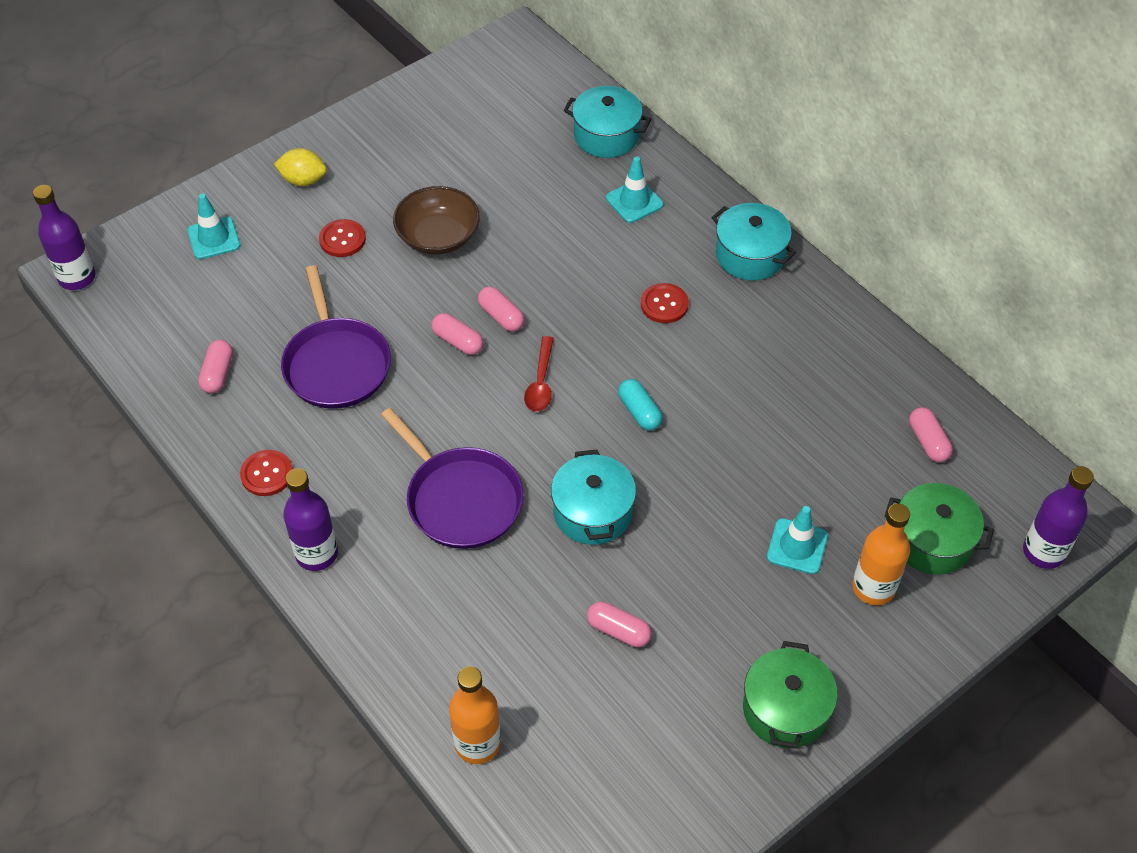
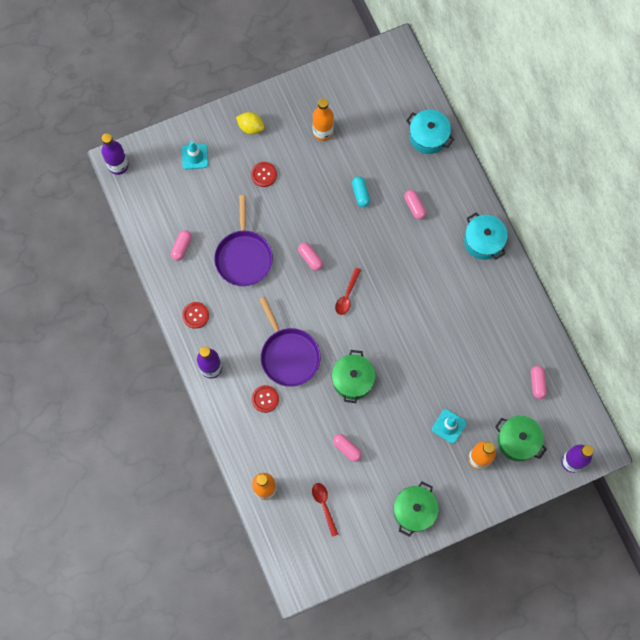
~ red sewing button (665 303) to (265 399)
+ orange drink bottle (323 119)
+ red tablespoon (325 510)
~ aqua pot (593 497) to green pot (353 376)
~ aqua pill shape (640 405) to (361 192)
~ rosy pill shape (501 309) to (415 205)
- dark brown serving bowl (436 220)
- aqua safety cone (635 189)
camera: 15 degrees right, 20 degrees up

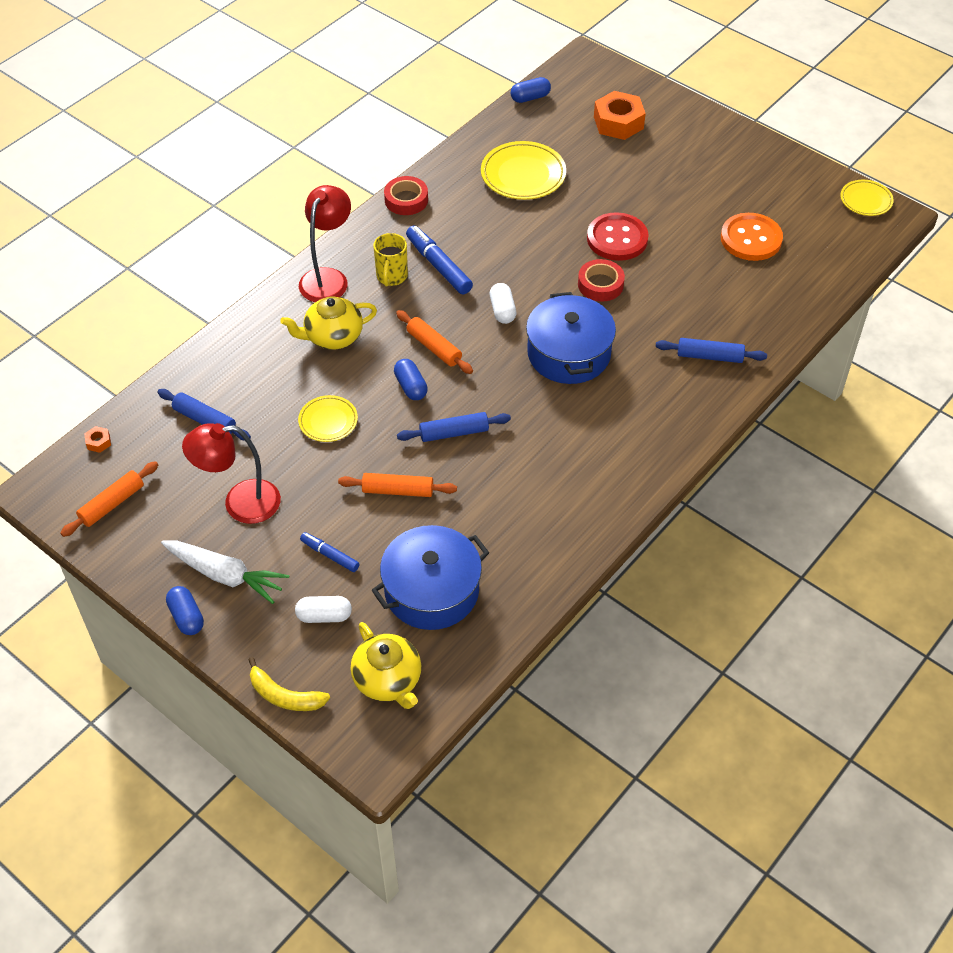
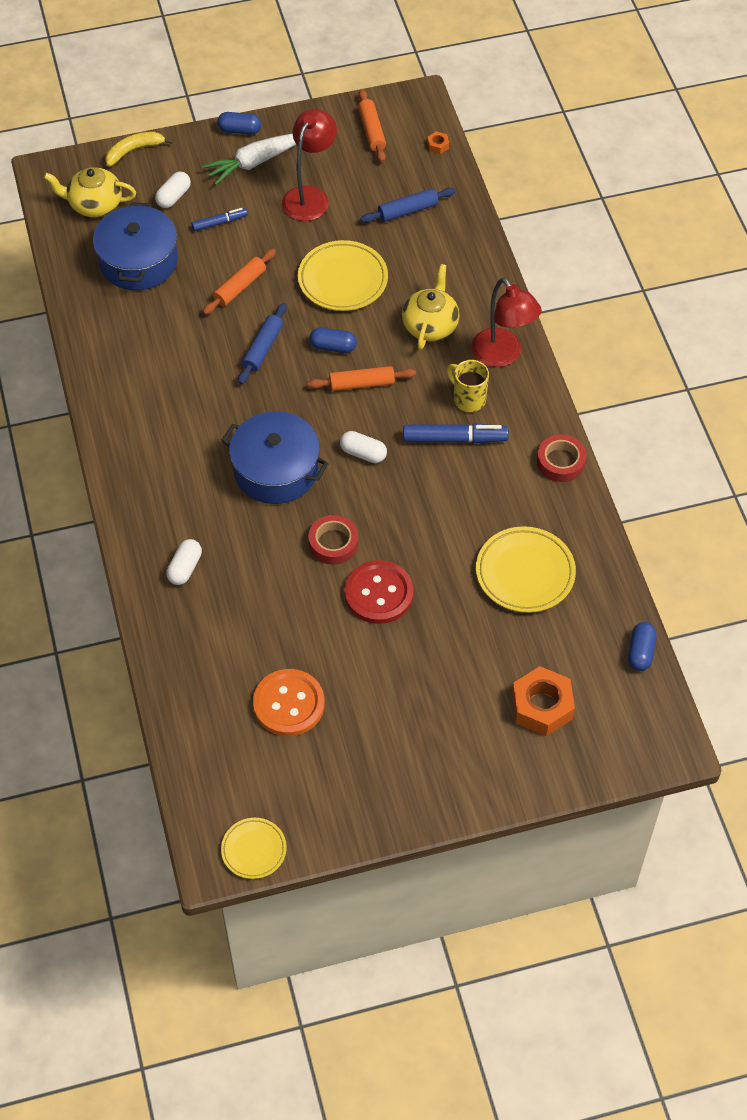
~ royal blue dough roller (711 350) to snow-white pill shape (184 562)
~ bright yellow dinner plate (328 418) = (343 275) x1.66
camera: 125 degrees right, 5 degrees up

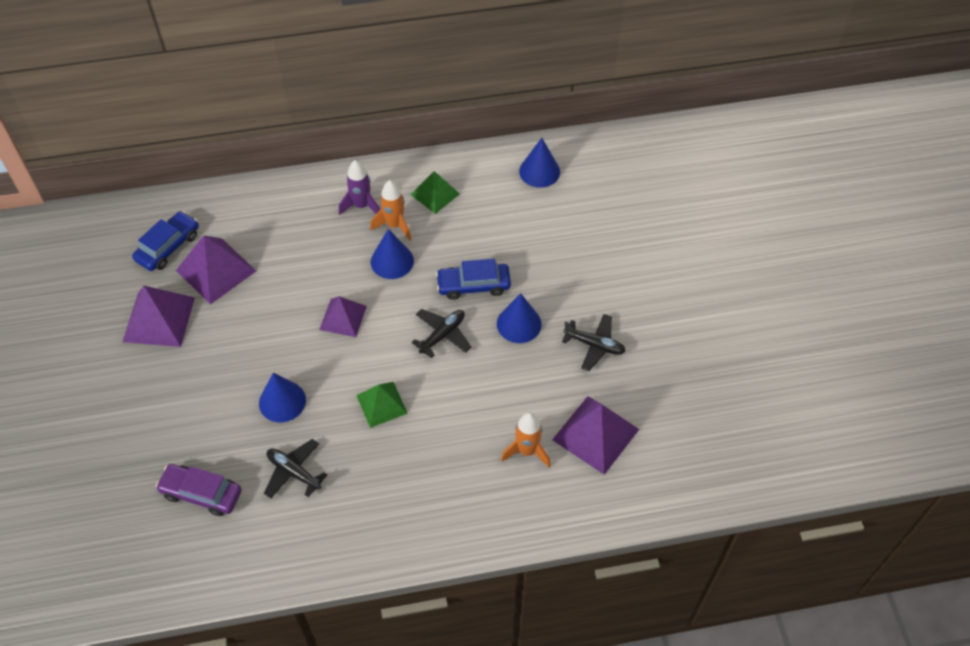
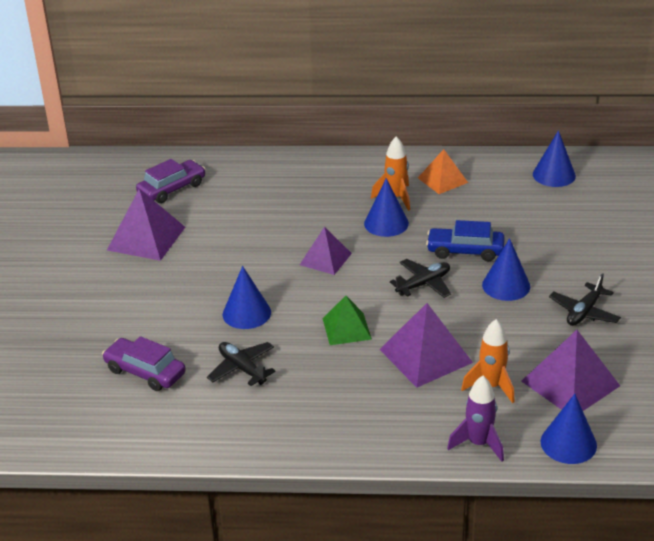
~ royal blue car (165 241) to violet car (171 181)
~ violet pyramid (216 270) to (426 345)
~ green pyramid (435 192) to orange pyramid (443 171)
~ violet rocket (359 187) to (475 419)
+ royal blue solid cone (569 429)
~ jet-black plane (593 342) = (585 299) 90 degrees clockwise
camera: 15 degrees right, 20 degrees down

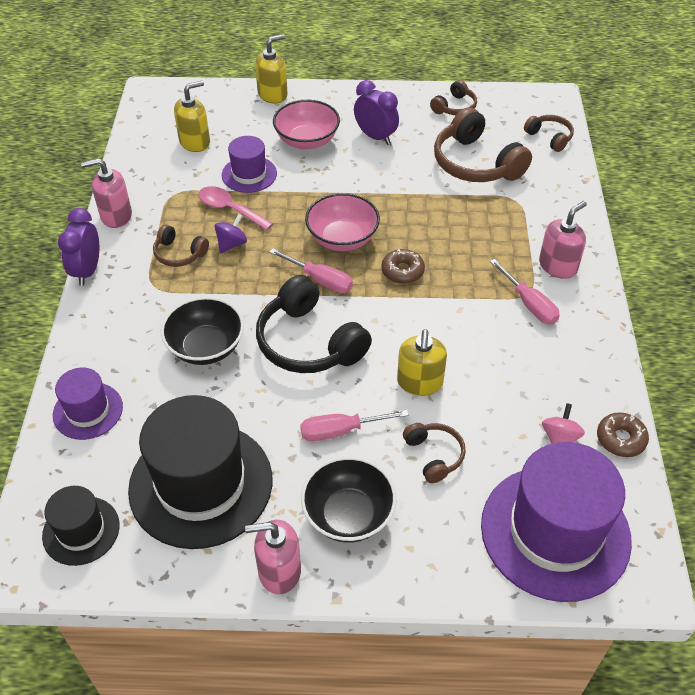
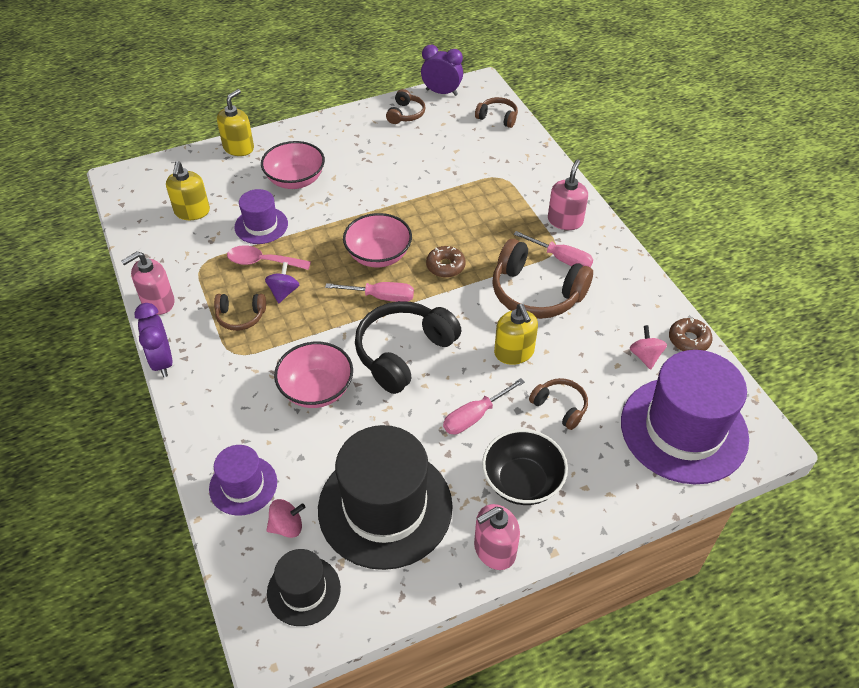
~ bright yellow pump bottle (192 116) = (188 190) 150 degrees clockwise
+ rosy whirligig (285 518)
~ jet-black serving bowl (202 331) to rosy serving bowl (313 375)
~ jet-black headphones (314 324) = (408 347) 105 degrees clockwise
~ violet clock (376 112) to (442 70)
~ dark brown headphones (483 144) to (542 279)
camera: 25 degrees left, 0 degrees up

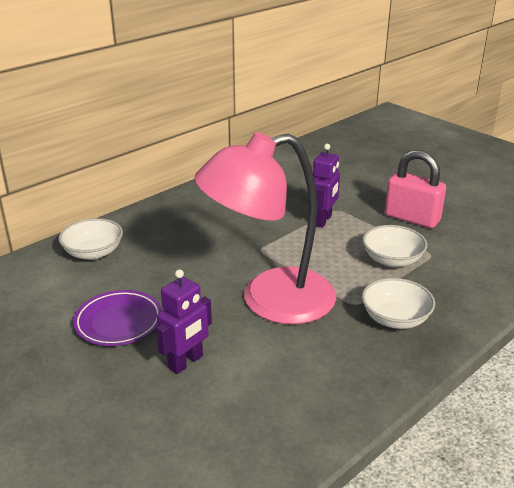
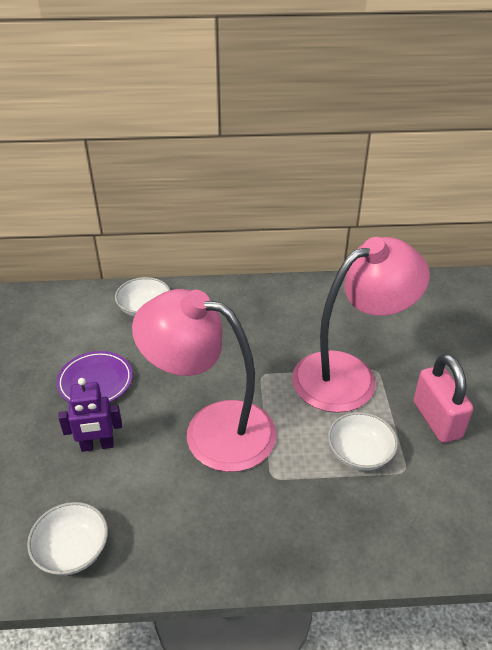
~ snow-white serving bowl (398 303) to (67 538)
~ violet robot (326 186) to rosy reading lamp (361 325)
camera: 40 degrees right, 10 degrees up

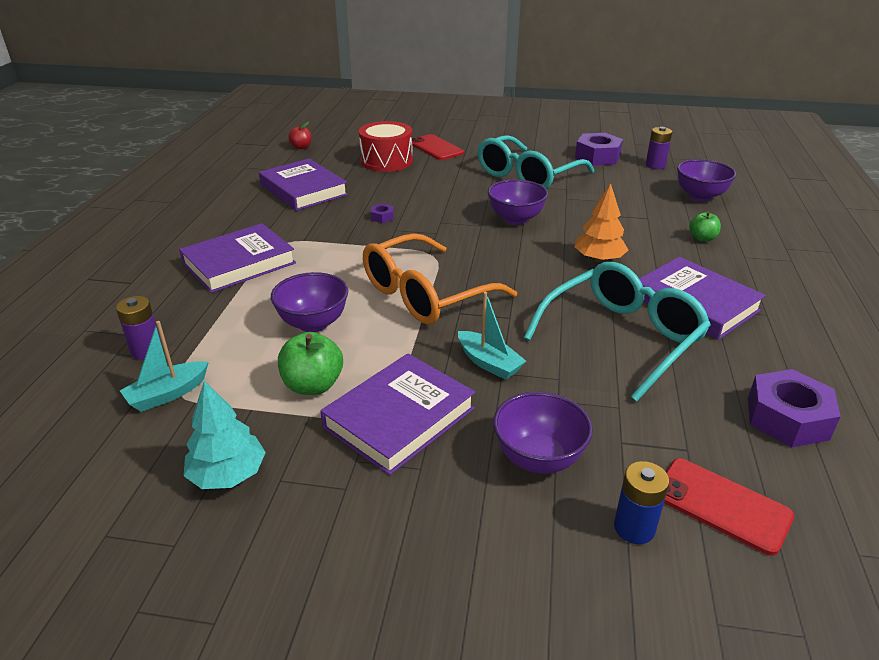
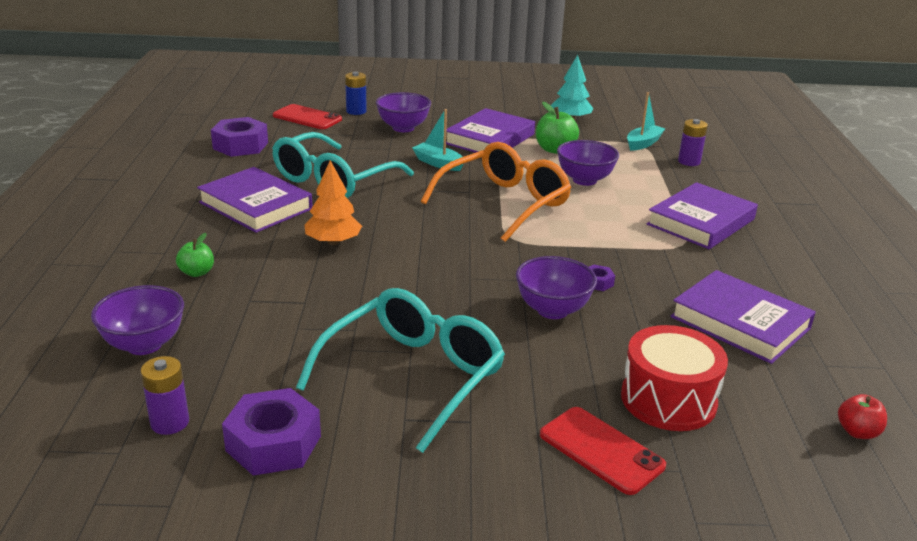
~ violet serving bowl (518 202) to (556 287)
camera: 170 degrees right, 5 degrees down

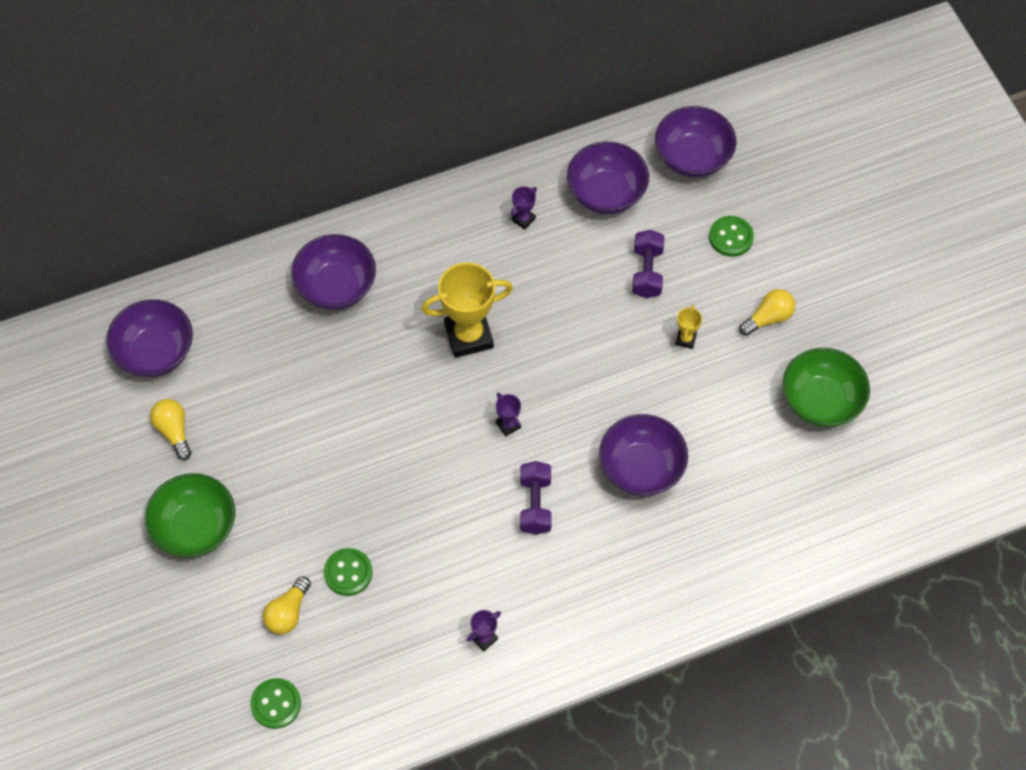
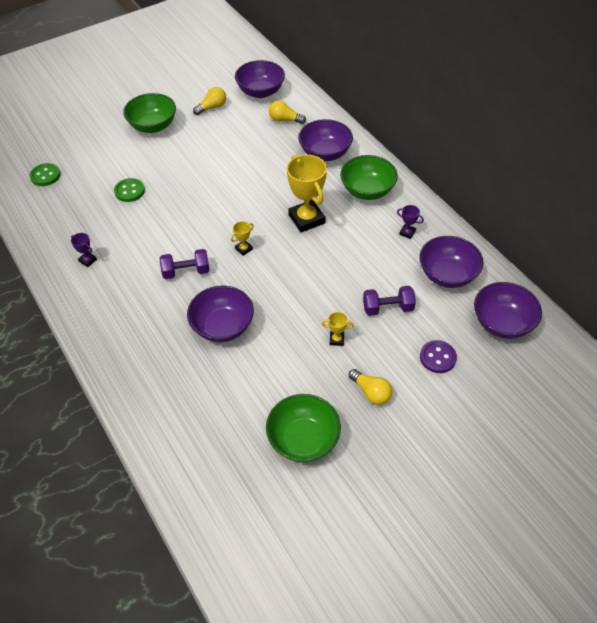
~ violet award cup (508 414) to bright yellow award cup (242 238)
~ bright yellow lightbulb (287 605) to (287 112)
+ green serving bowl (369 177)
~ green sewing button (731 236) to violet sewing button (438 356)
camera: 80 degrees right, 10 degrees down

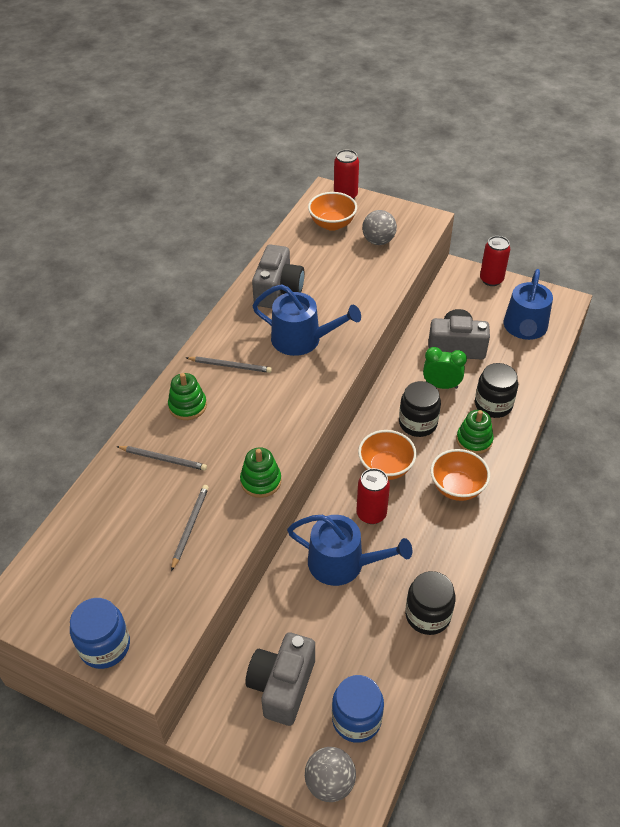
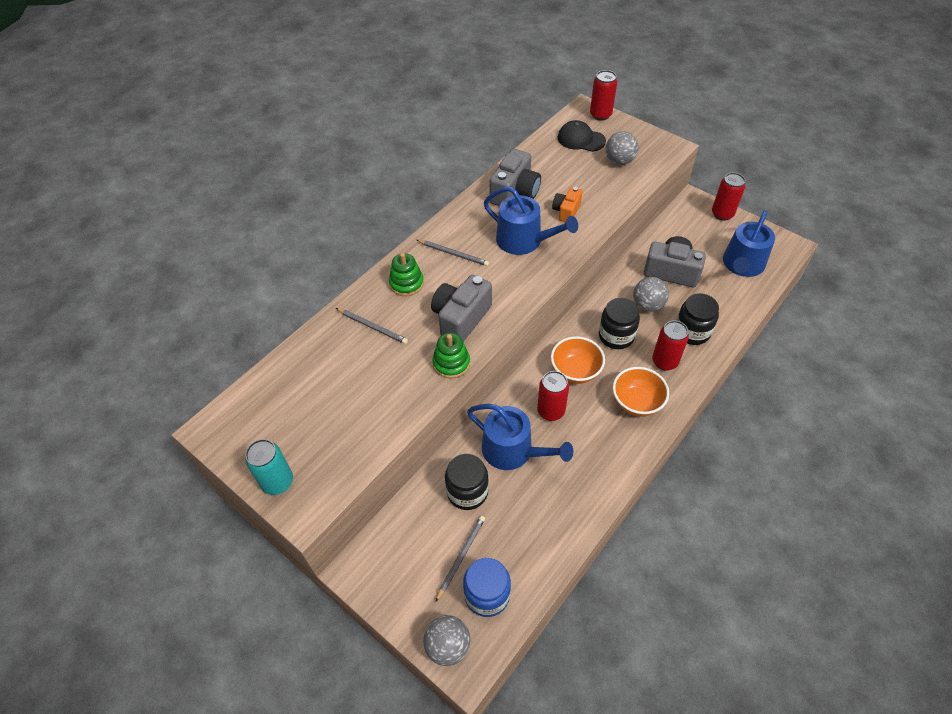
~ royal blue jam jar (100 633) to aqua soda can (269 467)
~ ash-grey compact camera (280 679) to (461 308)
~ ash-grey wooden pencil (190 528) to (460 558)
~ jet-black jam jar (430 603) to (467 482)
+ orange compact camera (567 204)
~ orange serving bowl (332 211) to jet-black peaked cap (582 136)
~ green clock (445 368) to ash-grey ball (651 294)
~ green stacking rings (475 432) to red soda can (670 345)
camera: 15 degrees right, 5 degrees up

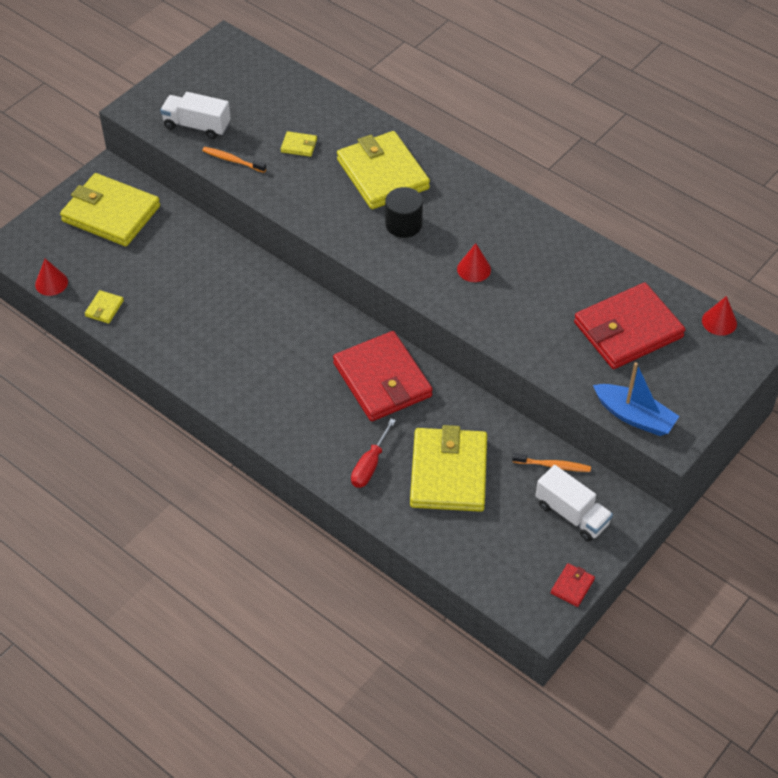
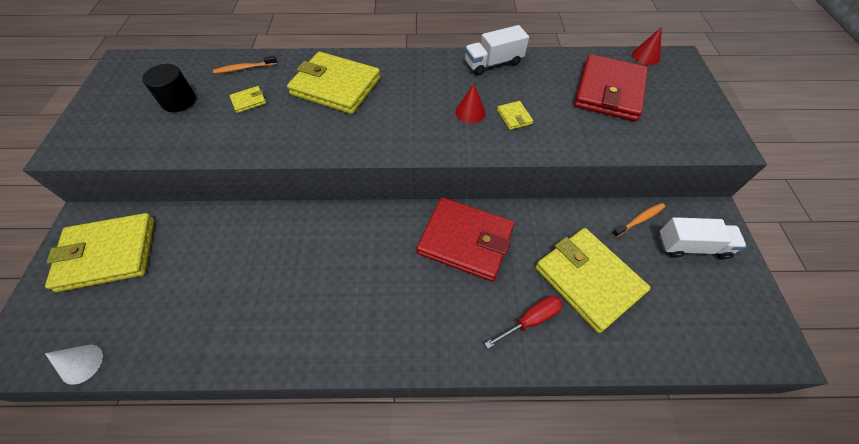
~ red solid cone (51 277) to snow-white solid cone (74 365)
~ jet-black cylinder shape (404 212) to (169 88)
~ orange tooth brush (234 160) to (245 65)
~ snow-white toy truck (195 115) to (497 50)
~ red hand screwdriver (373 453) = (523 322) 105 degrees counterclockwise
~ bright yellow wallet (104 307) to (515 115)
- red wallet (573 585)
- royal blue sailboat (636 399)
camera: 40 degrees left, 5 degrees up

